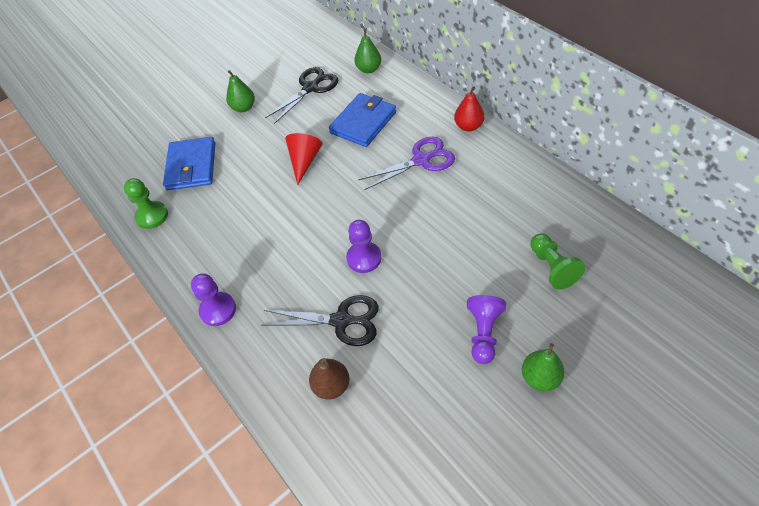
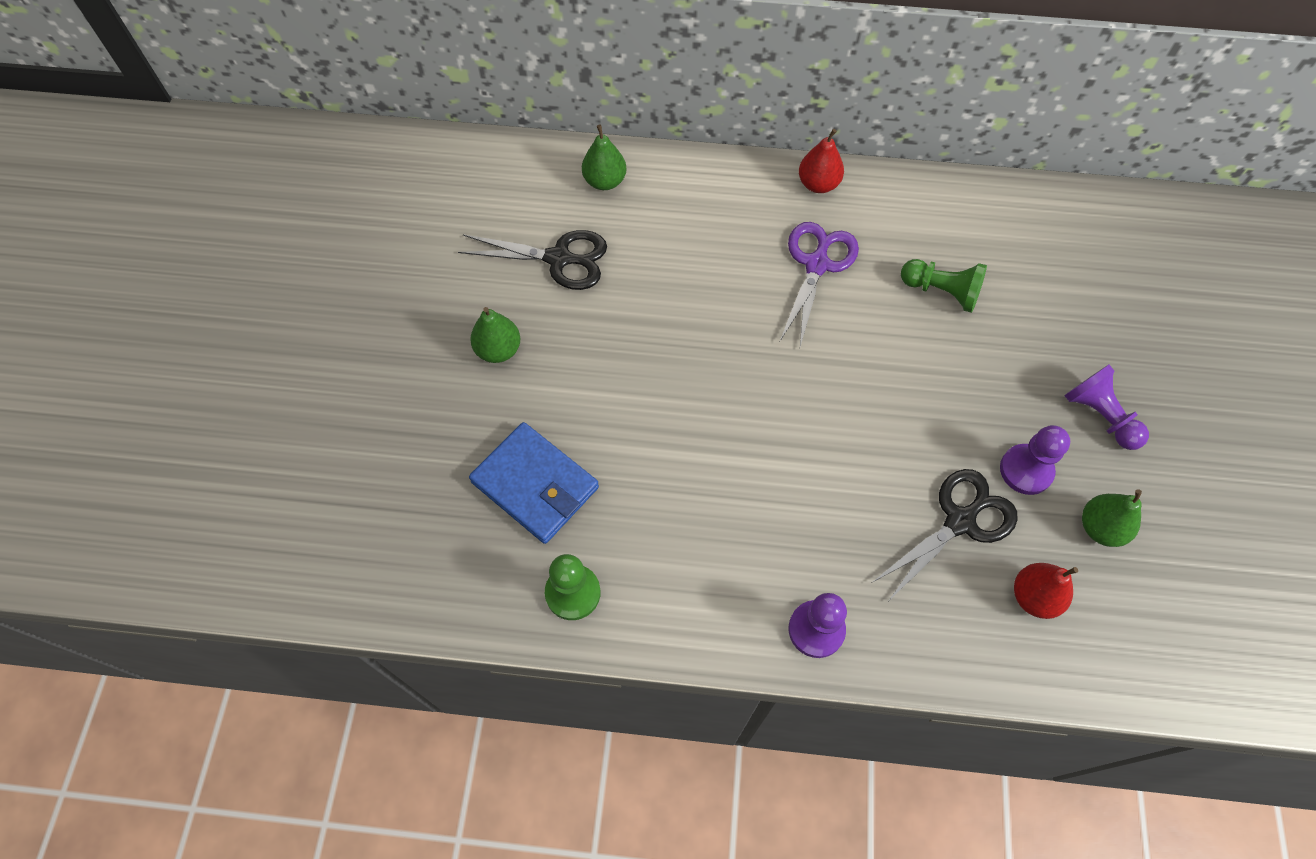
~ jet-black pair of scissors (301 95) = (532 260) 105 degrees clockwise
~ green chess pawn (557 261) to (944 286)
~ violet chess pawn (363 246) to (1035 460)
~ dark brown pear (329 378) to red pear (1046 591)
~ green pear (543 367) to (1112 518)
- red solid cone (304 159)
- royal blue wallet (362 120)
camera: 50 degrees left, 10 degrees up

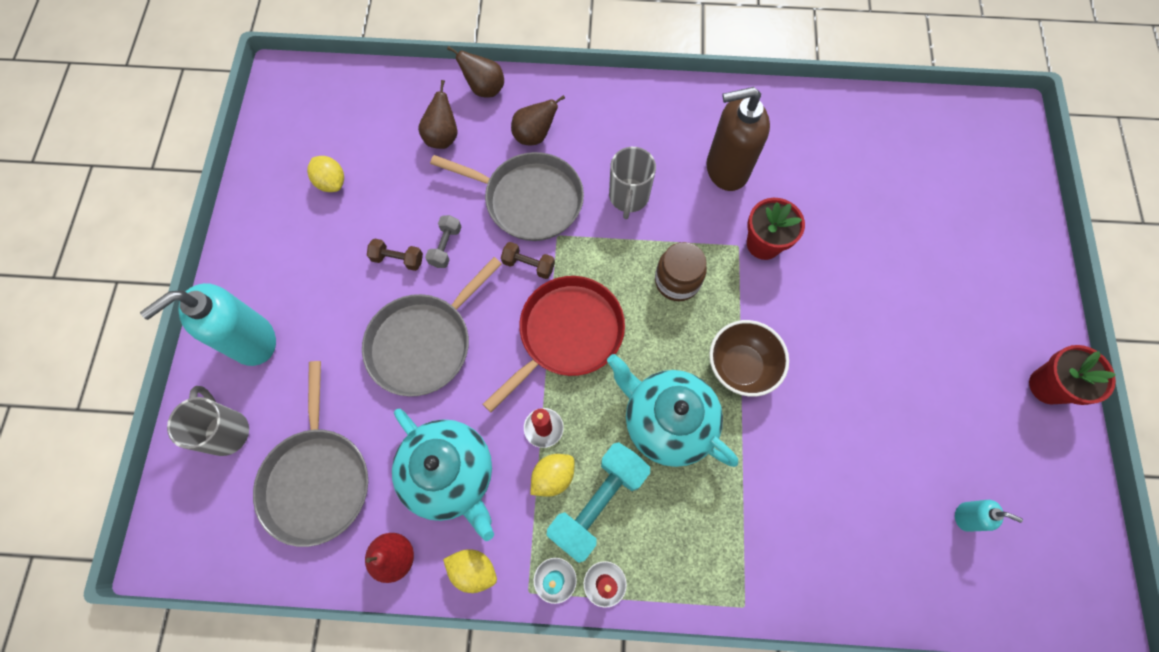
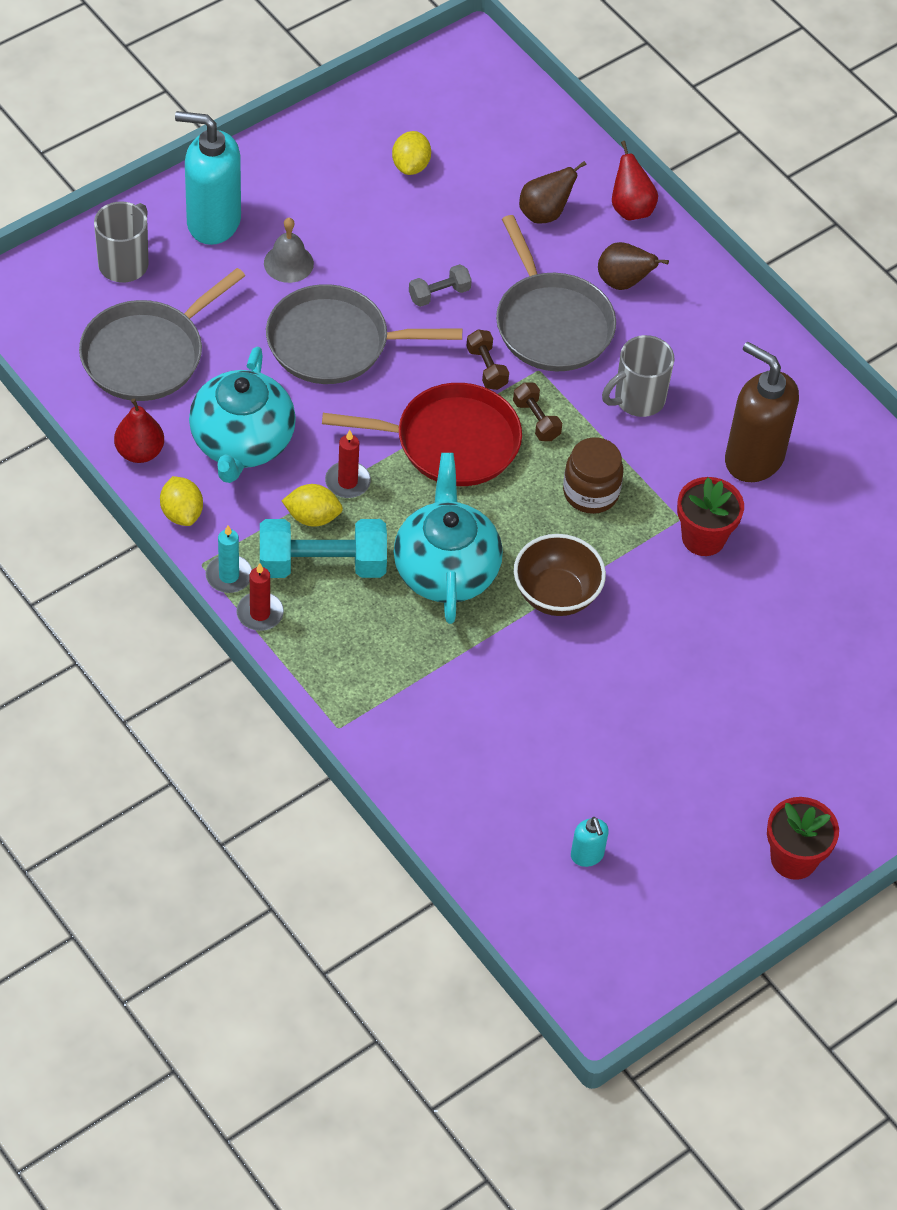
+ ash-grey school bell (289 250)
~ dark brown free weight (395 254) to (537 411)
~ dark brown pear (475 71) to red pear (635 180)
camera: 45 degrees right, 15 degrees down

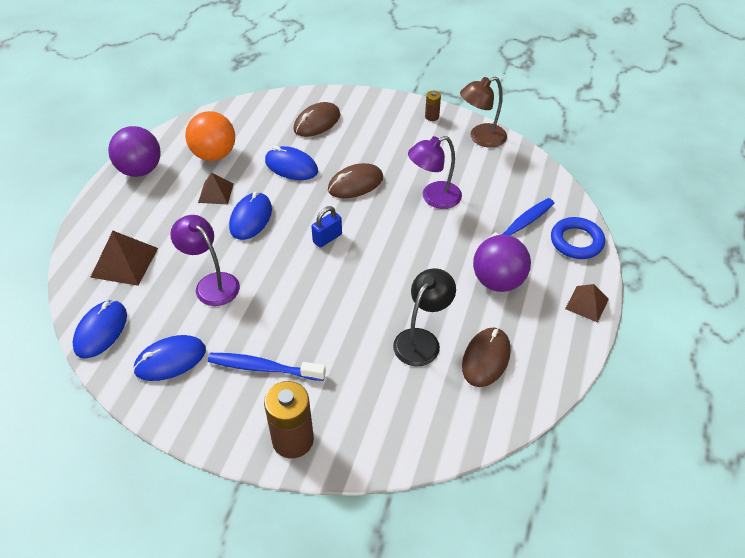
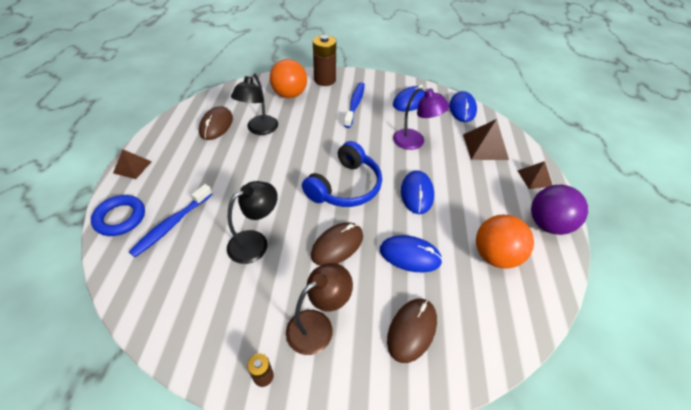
~ violet reading lamp (435 172) to jet-black reading lamp (252 222)
+ orange ball (288 78)
~ dark brown reading lamp (483 112) to (319 309)
~ royal blue padlock (326 227) to royal blue headphones (342 174)
~ royal blue tooth brush (267 367) = (354 105) 75 degrees counterclockwise
~ dark brown pyramid (215 188) to (534 175)
- violet ball (502 263)
camera: 165 degrees right, 0 degrees up

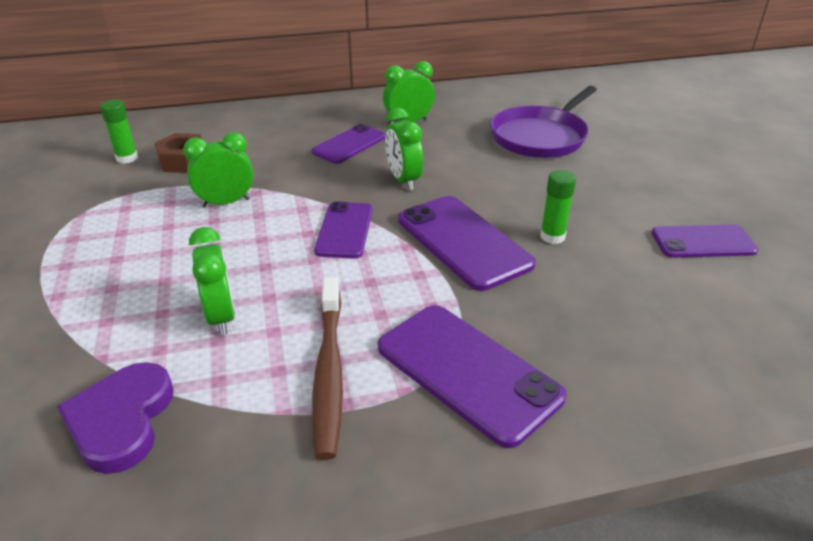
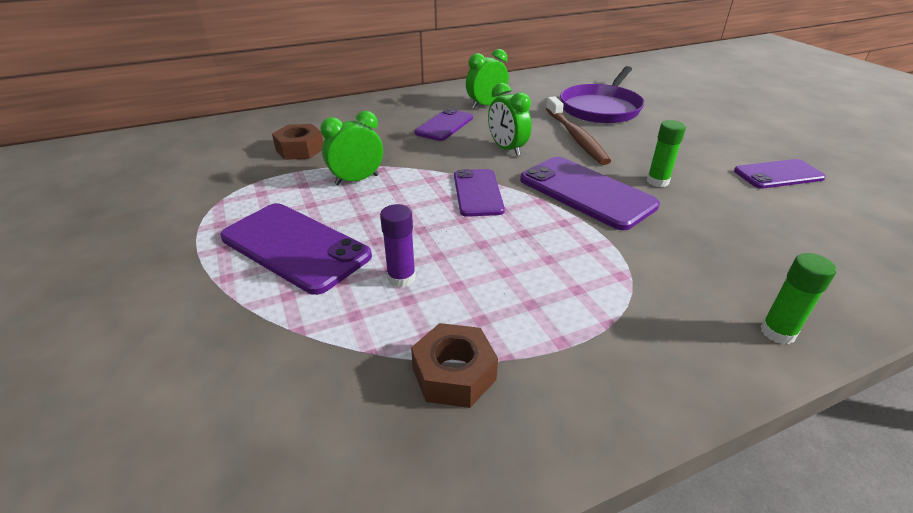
~ violet phone (472 376) to (296 249)
~ green clock (212 281) to violet stick of glue (398 245)
+ dark brown hex nut (454 365)
~ dark brown tooth brush (327 368) to (578 130)
~ green stick of glue (119 132) to (798 298)
- violet love heart (115 418)
camera: 10 degrees left, 0 degrees up

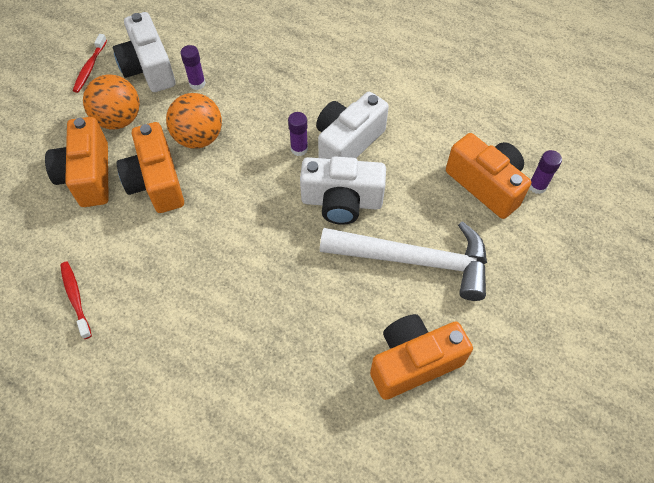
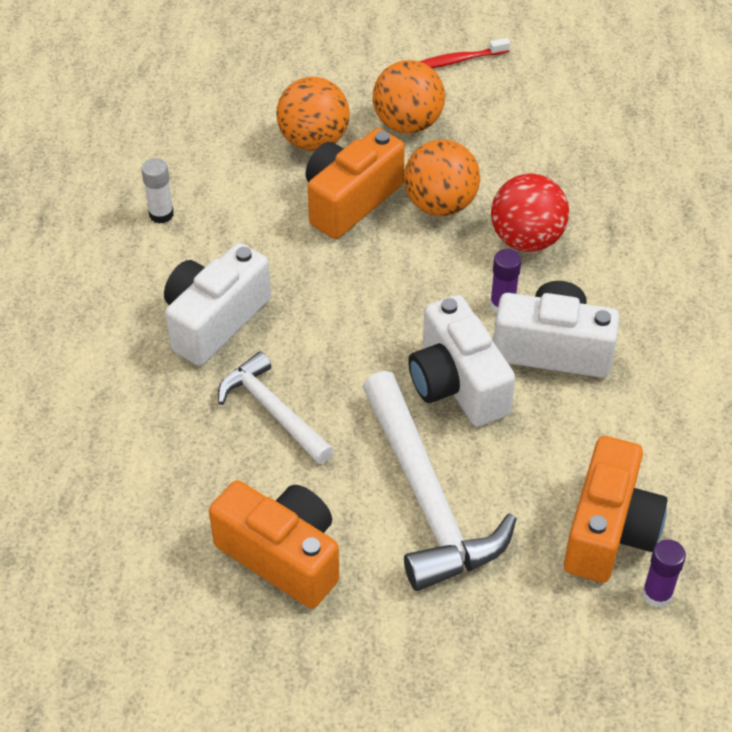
~ red tooth brush (76 300) to snow-white stick of glue (157 190)
~ snow-white compact camera (144 52) to (217 304)
+ snow-white carpenter's hammer (276 407)
~ orange compact camera (77 162) to orange ball (313 114)
+ red ball (530 213)
- violet stick of glue (193 67)
camera: 60 degrees right, 10 degrees down

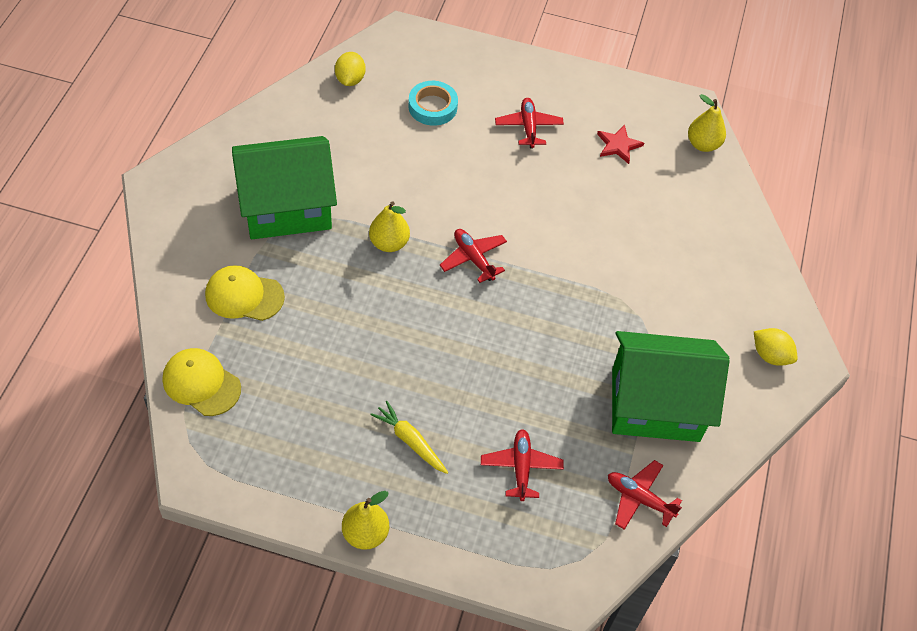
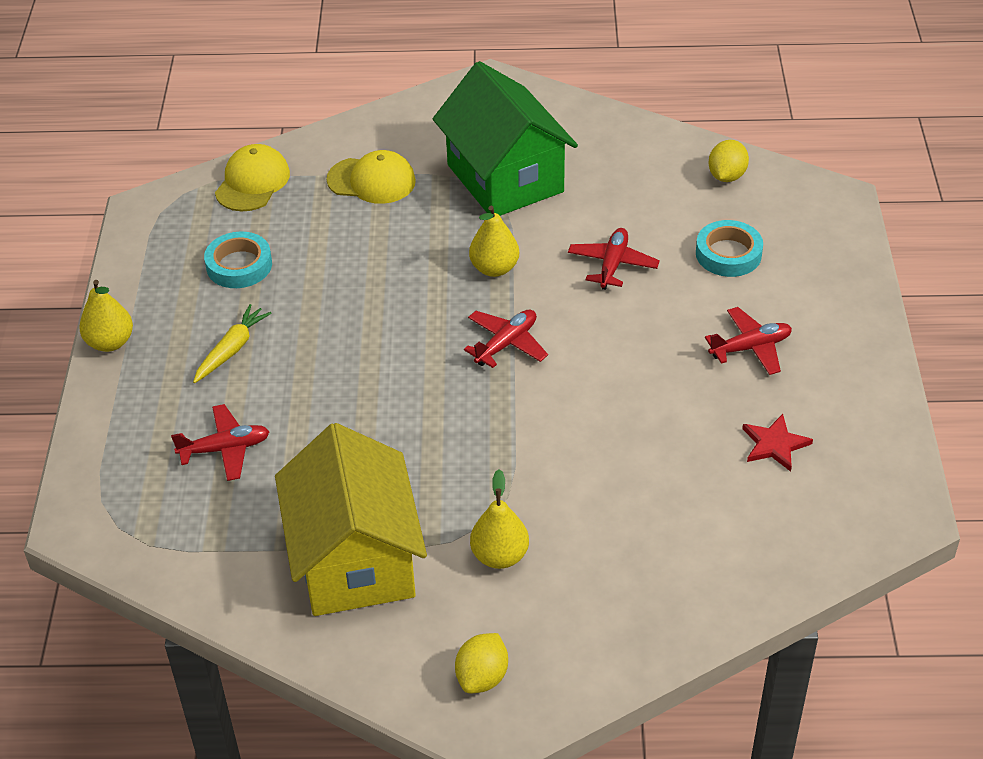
+ aqua sticky tape (238 260)
~ green cottage (671 386) to bright yellow cottage (351 519)
~ bright yellow peaked cap (245 293) = (371 177) 105 degrees clockwise
~ bright yellow pear (707 123) to (499 519)
~ red plane (645 495) to (614 259)
~ bright yellow toy lemon (350 69) = (728 161) 60 degrees counterclockwise
camera: 80 degrees right, 10 degrees down

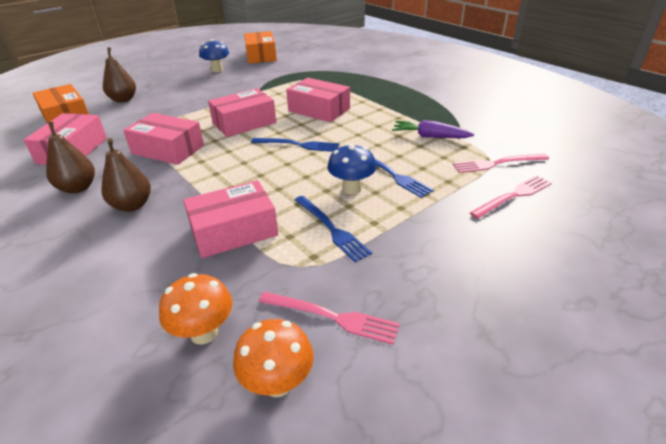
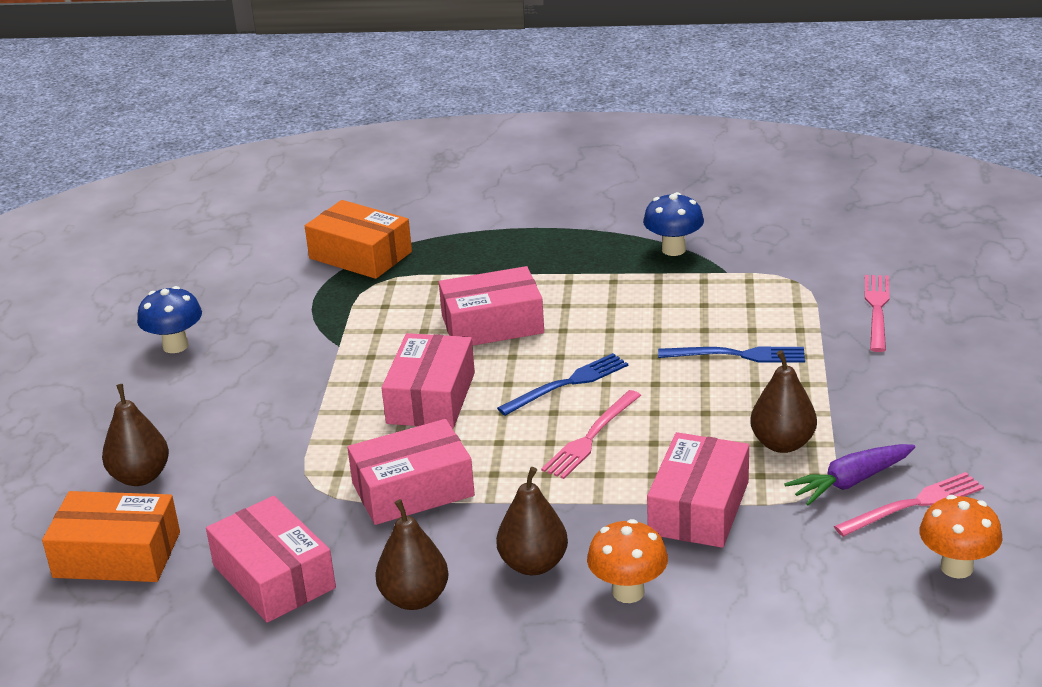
~ orange box (260 47) to (358 239)
~ rosy dinner fork (501 163) to (591 434)
~ orange fungus (195 309) to (627 561)
~ royal blue fungus (351 169) to (673 224)
~ royal blue dinner fork (333 229) to dark brown pear (783 401)
~ violet carrot (433 129) to (849 475)
camera: 45 degrees left, 5 degrees down

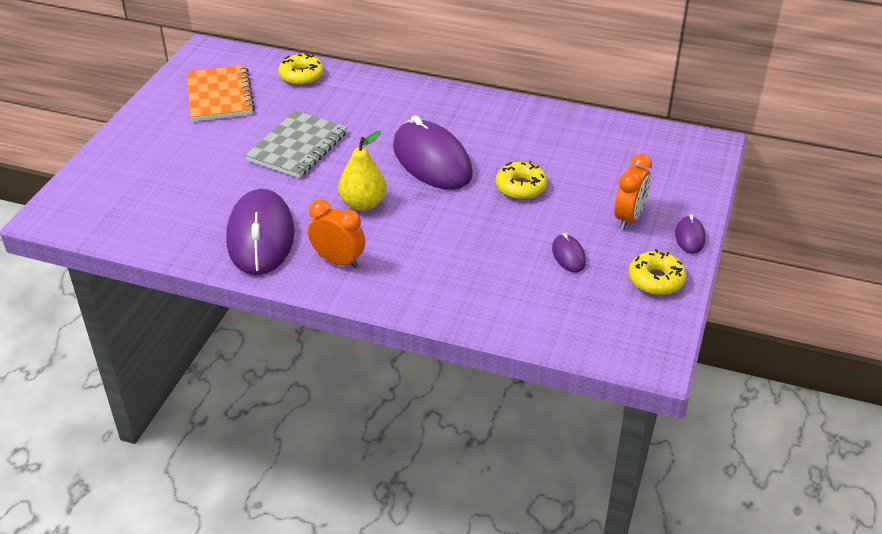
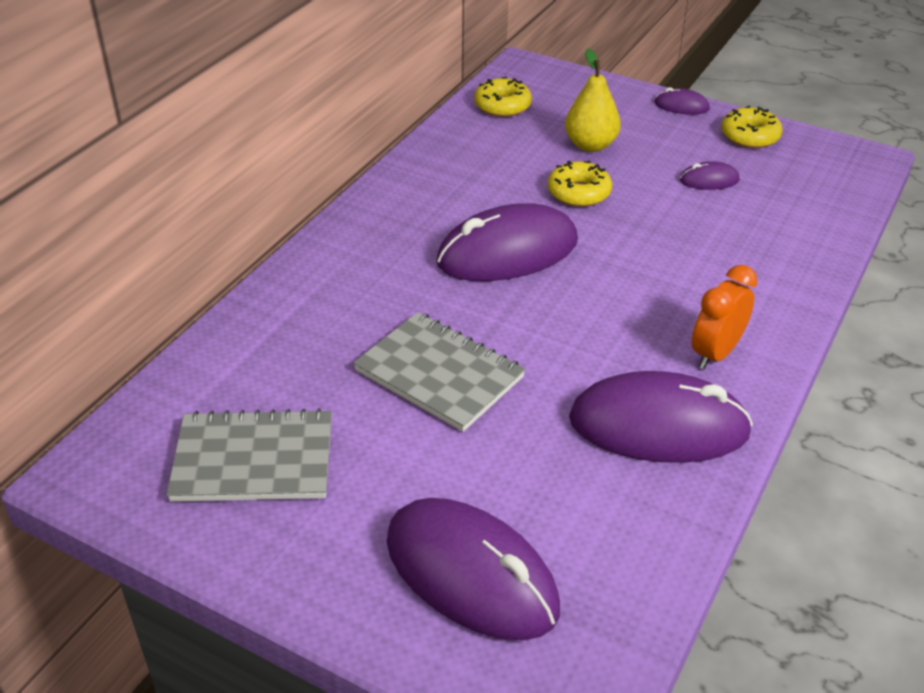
~ orange exercise book (221 93) to ash-grey exercise book (249 455)
+ violet computer mouse (473 569)
~ bright yellow glazed donut (301 69) to (503 97)
~ bright yellow pear (362 171) to (593 100)
- orange clock (633 192)
camera: 80 degrees left, 0 degrees up

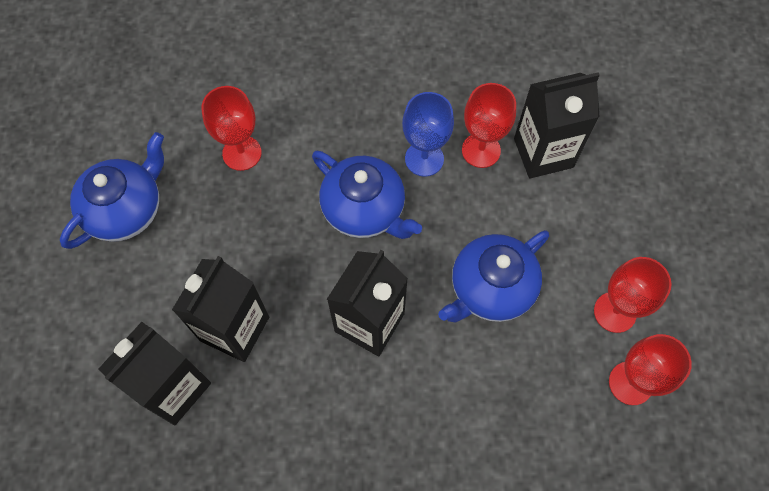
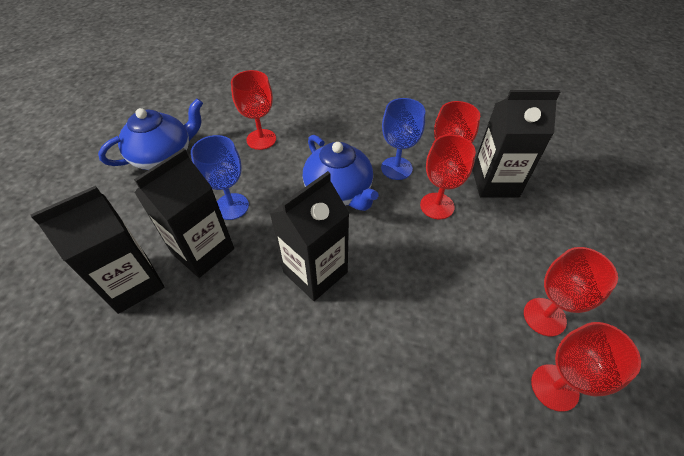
+ royal blue chalice (220 177)
+ red chalice (448 177)
- royal blue china teapot (493 276)
camera: 15 degrees right, 15 degrees down

